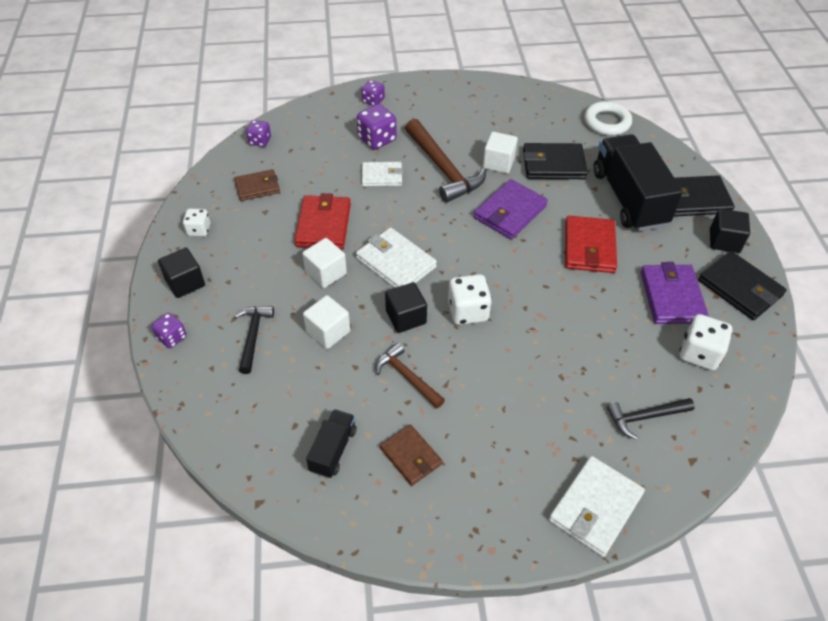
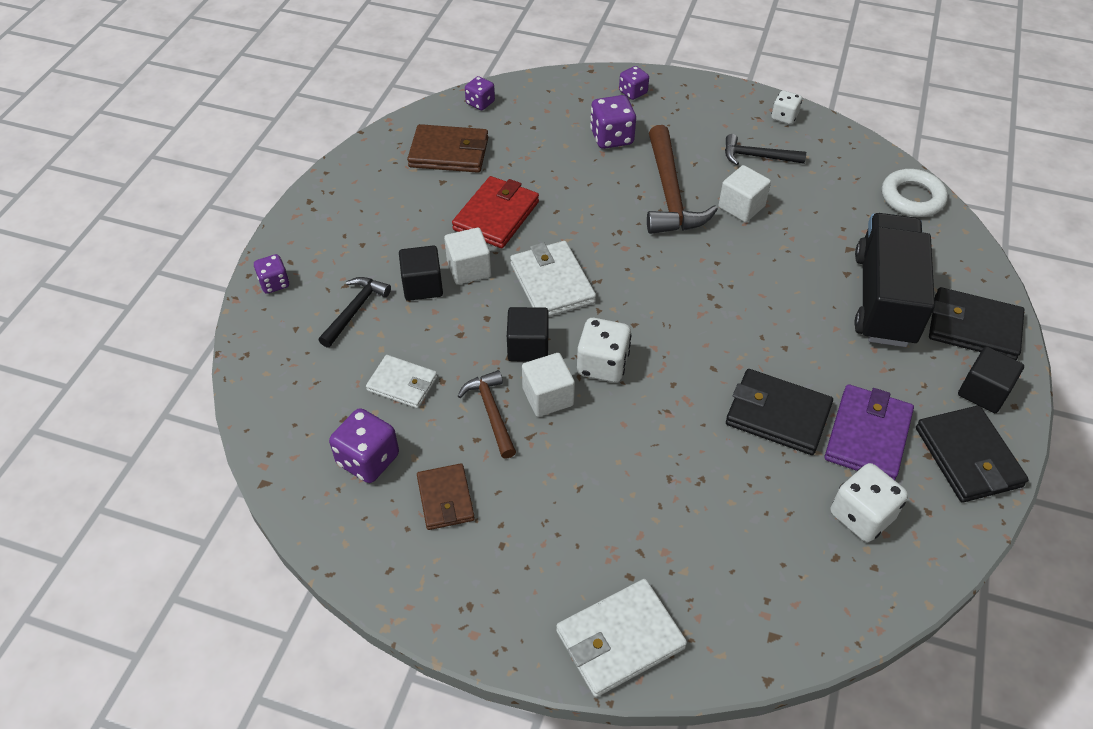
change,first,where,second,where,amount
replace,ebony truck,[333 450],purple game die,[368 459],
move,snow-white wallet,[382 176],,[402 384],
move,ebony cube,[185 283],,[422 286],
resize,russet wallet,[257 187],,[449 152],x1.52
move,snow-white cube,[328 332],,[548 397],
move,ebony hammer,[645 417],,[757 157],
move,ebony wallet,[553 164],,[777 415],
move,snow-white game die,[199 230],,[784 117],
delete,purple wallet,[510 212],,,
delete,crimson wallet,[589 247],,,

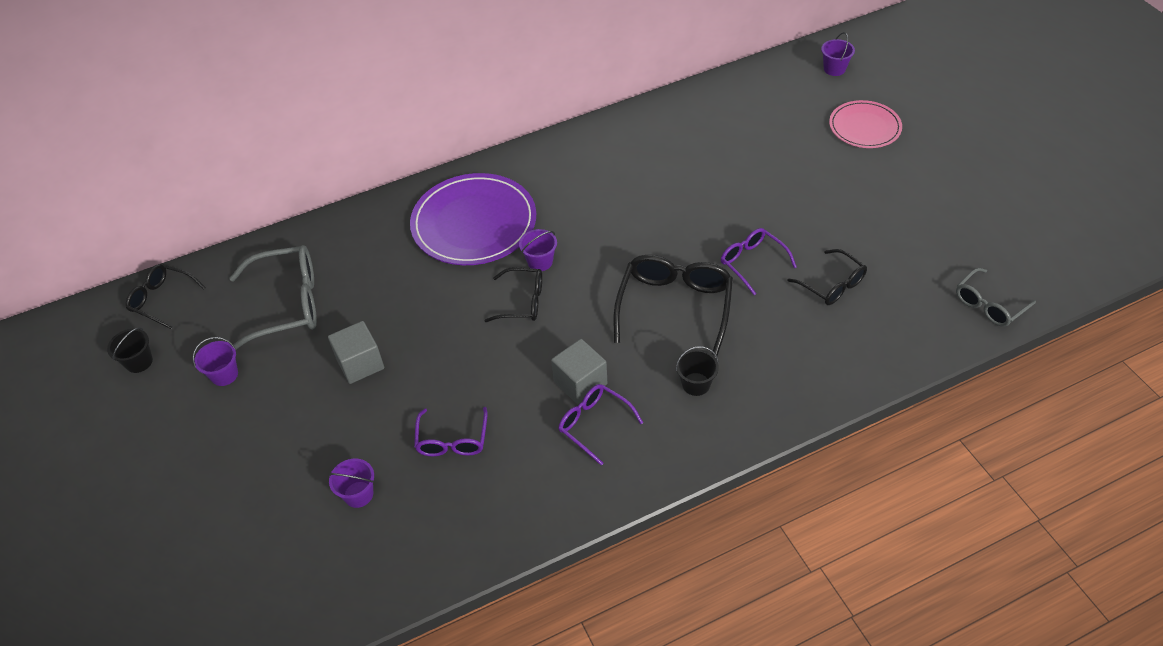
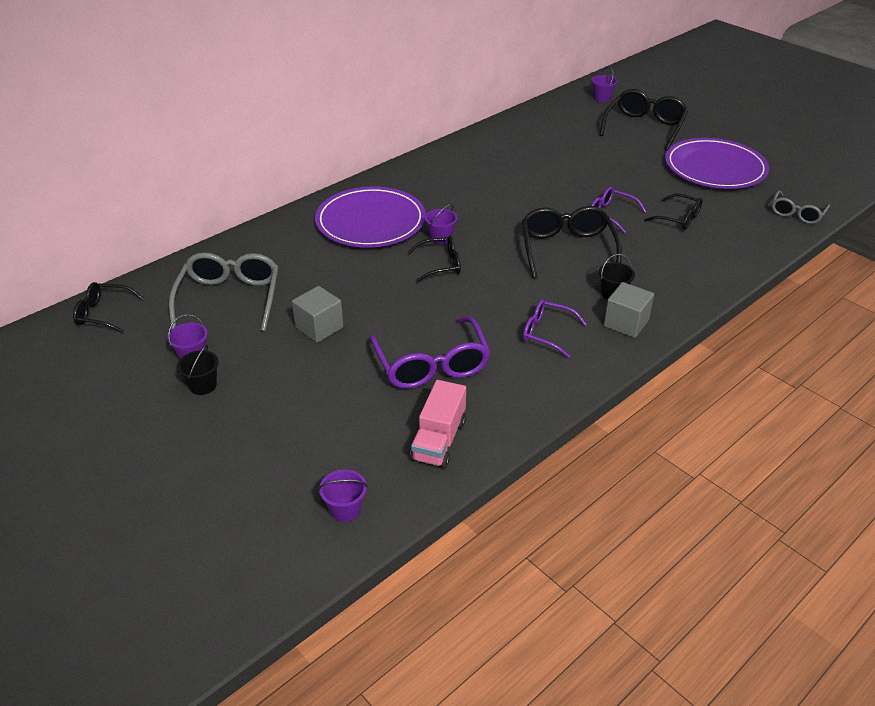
change,first,where,second,where,amount
rotate,ash-grey eyeglasses,[288 304],,[230 298],60 degrees counterclockwise
move,ebony pail,[139 362],,[203 385],
move,purple pail,[358 494],,[345 509],
resize,purple eyeglasses,[452 440],,[431 365],x1.69
insert,,,rose-pink truck,[439 440],
replace,rose-pink plate,[864 127],ebony eyeglasses,[644 127],
move,ash-grey cube,[580 383],,[626 323],
insert,,,purple plate,[715 168],

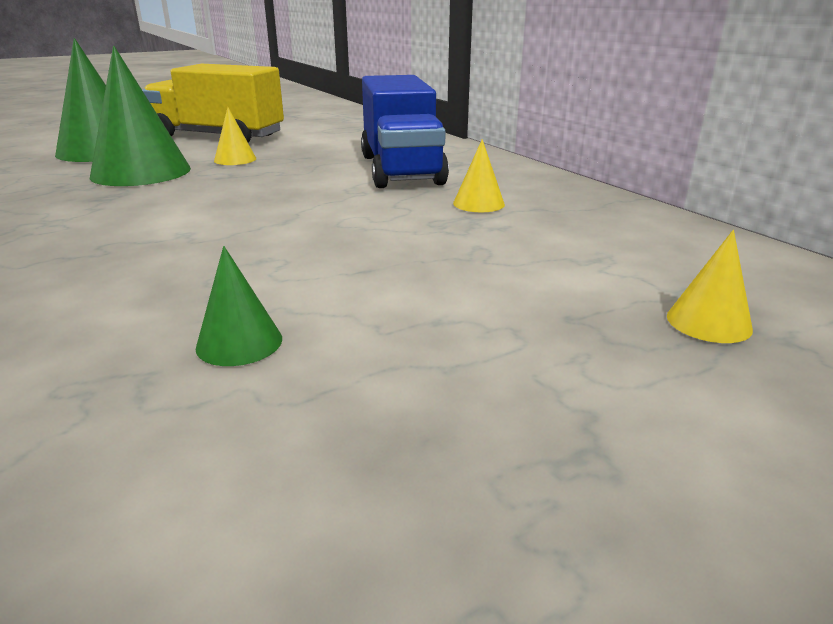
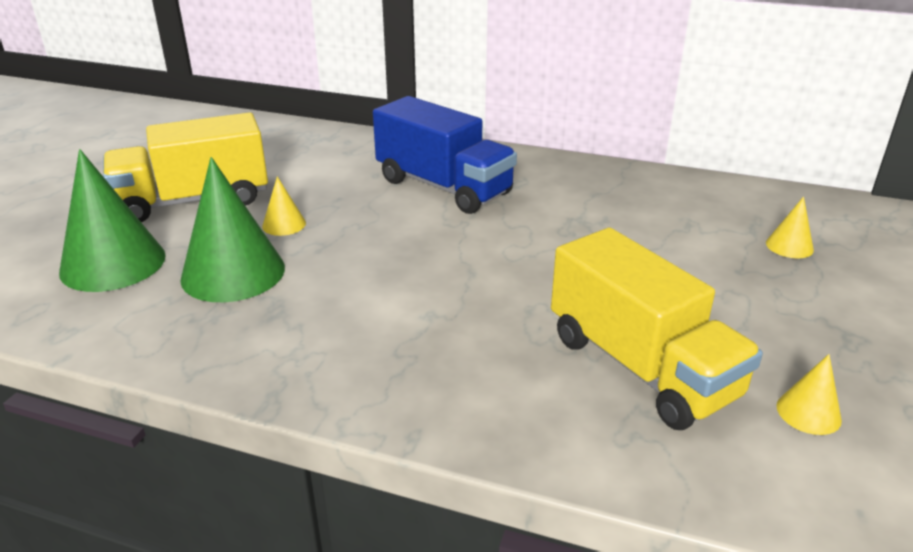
change,first,where,second,where,amount
replace,leaf-green solid cone,[239 343],bright yellow truck,[640 366],
move,bright yellow solid cone,[478 203],,[808 412],

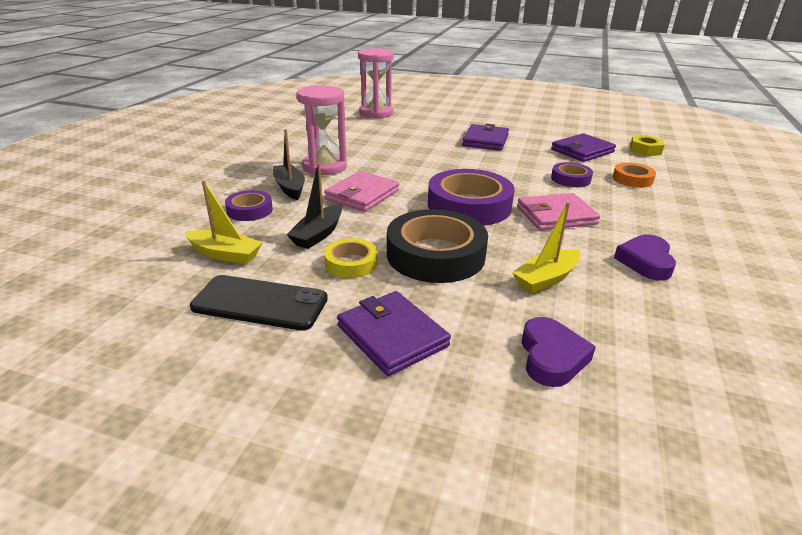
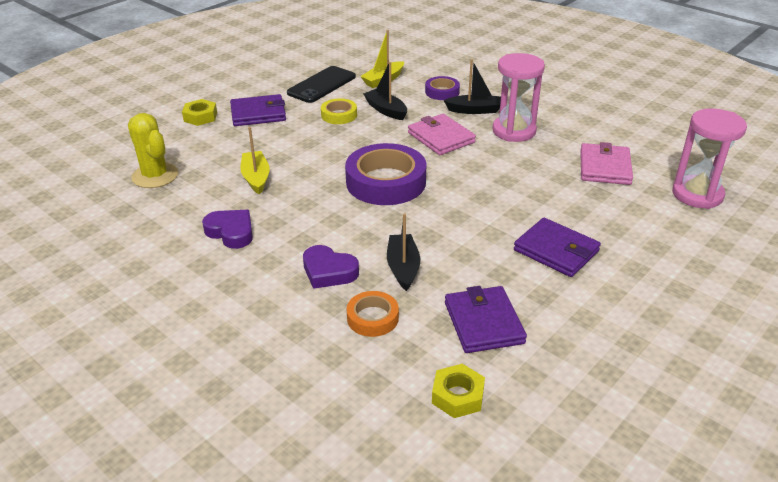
change,first,where,second,where,amount
insert,,,bright yellow prickly plant,[155 176],
insert,,,bright yellow hex nut,[200 117],
move,purple love heart,[551 357],,[328 271],
replace,purple sticky tape,[570 179],ebony toy boat,[403 267],
move,rose-pink wallet,[556 215],,[604 167],
delete,ebony sticky tape,[435 255],,,

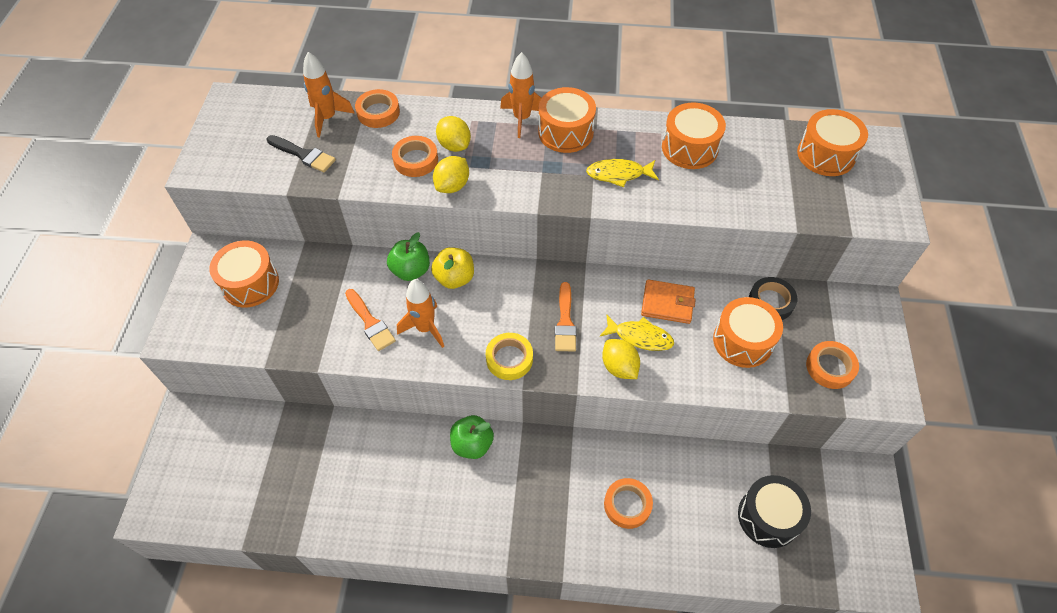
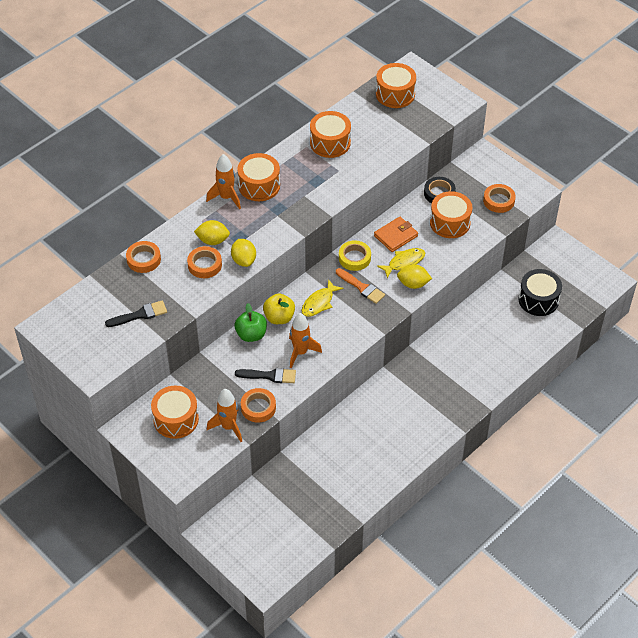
change,first,where,second,where,amount
move,bright orange rocket,[328 118],,[228 427],
recolor,bright orange brush,[370 322],ebony brush,[269 376],
move,bright orange sticky tape,[627 505],,[258 407],
move,bright yellow toy fish,[618 174],,[319 303],
move,bright yellow sticky tape,[509 359],,[354 258],
delete,leaf-green apple,[472 444],,,

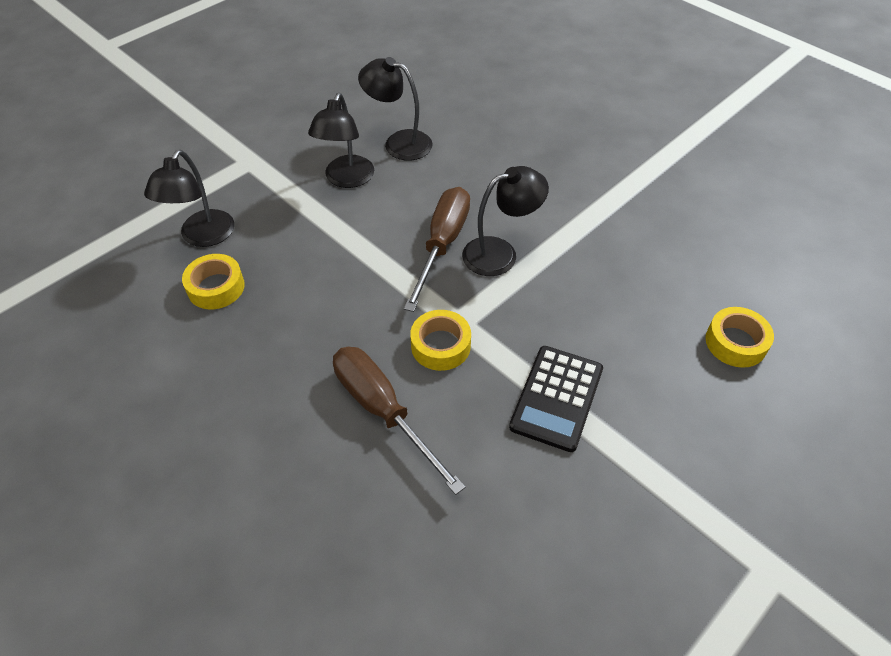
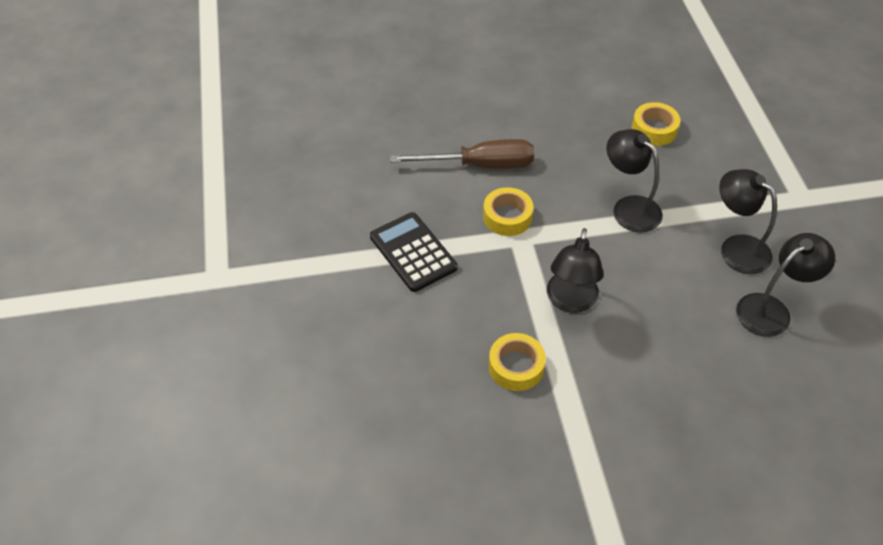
change,first,where,second,where,amount
move,bright yellow sticky tape,[735 342],,[516 366],
move,ebony desk lamp,[202 237],,[629 207],
delete,russet flat screwdriver,[442 244],,,

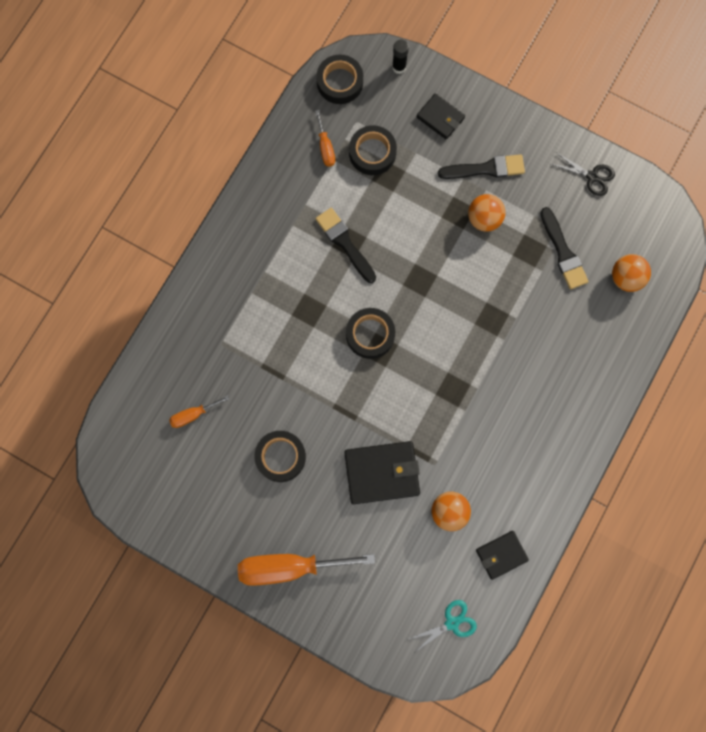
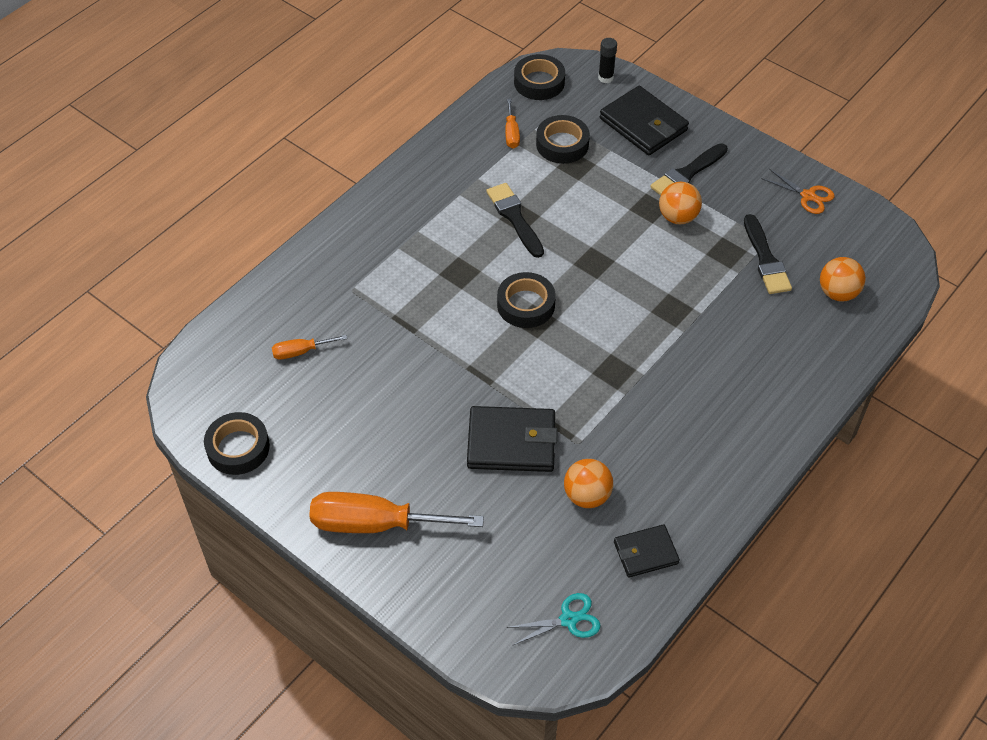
change,first,where,second,where,amount
move,ebony sticky tape,[280 457],,[238 448],
resize,ebony wallet,[440 117],,[643 124],x1.65
rotate,ebony brush,[486 169],,[687 174],135 degrees clockwise
recolor,ebony scissors,[592 176],bright orange scissors,[808 196],

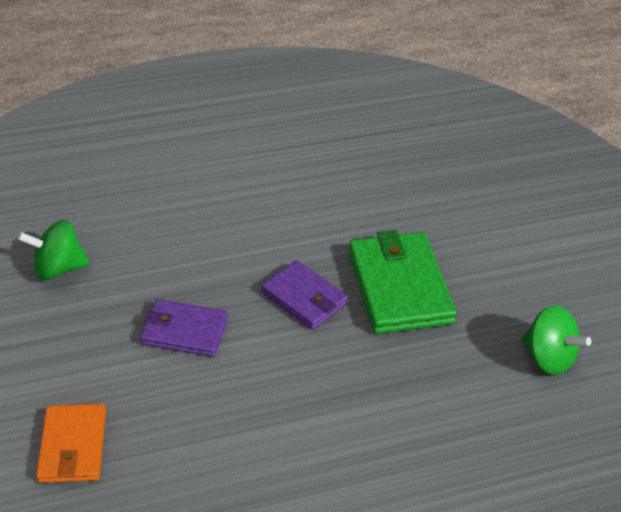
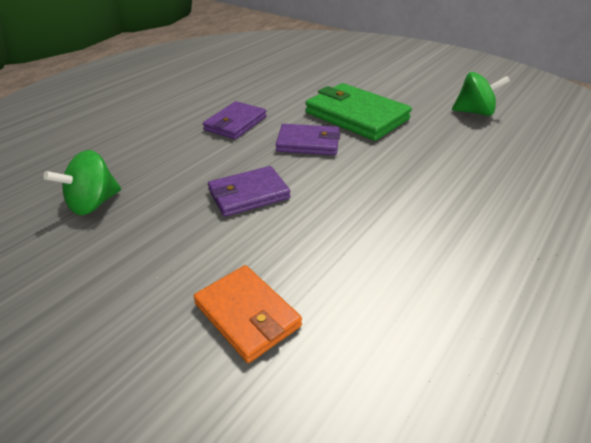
change,first,where,second,where,amount
insert,,,purple wallet,[235 123],

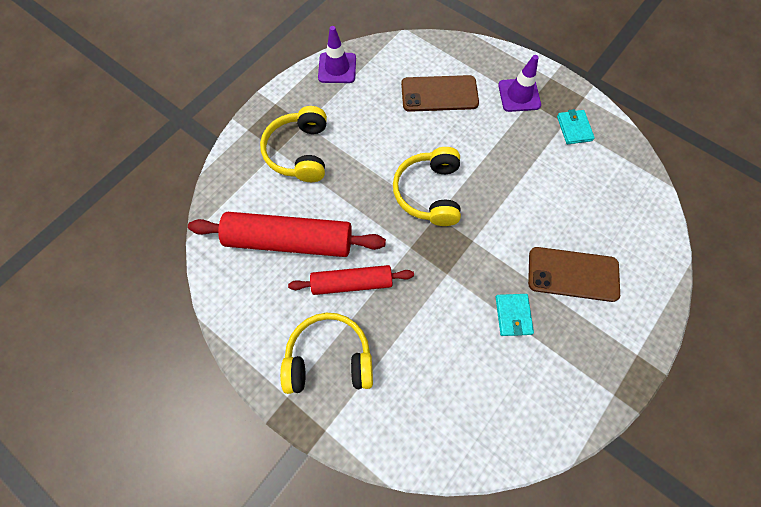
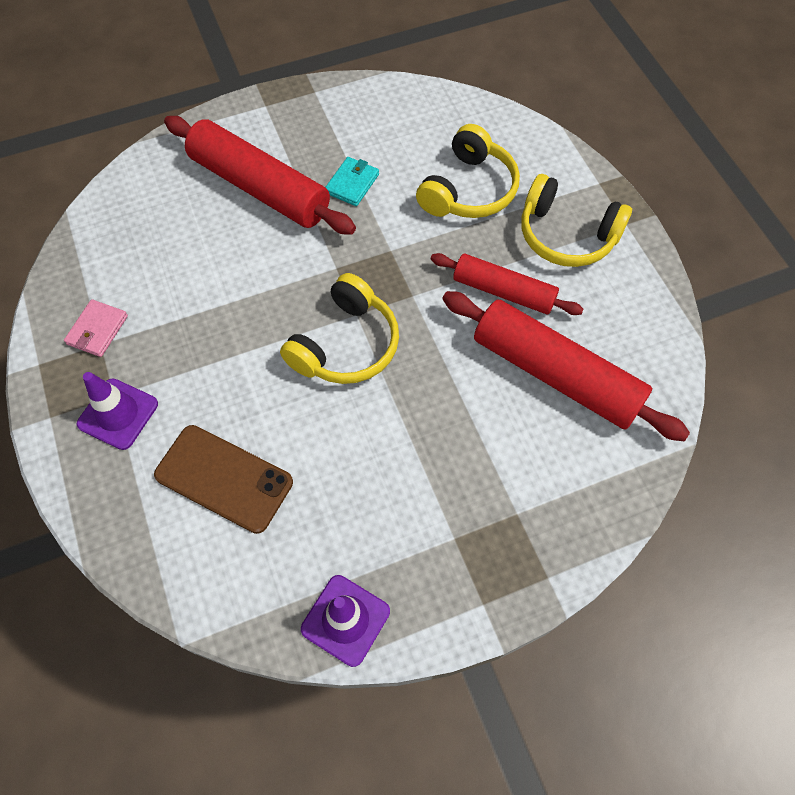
change,first,where,second,where,amount
recolor,turquoise wallet,[574 128],rose-pink wallet,[97 330],
replace,russet mobile phone,[573 274],crimson pastry roller,[260 187],
move,bright yellow over-ear headphones,[300 152],,[468 190],

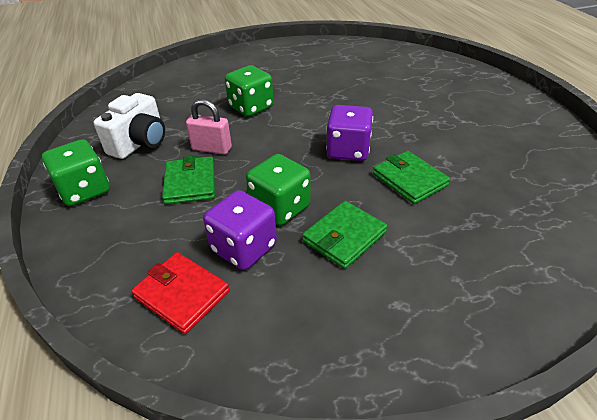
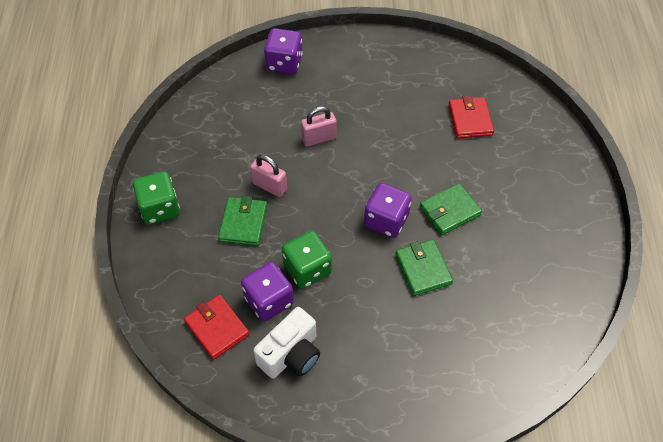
change,first,where,second,where,amount
move,snow-white camera,[140 143],,[291 354],
insert,,,purple game die,[284 63],
replace,leaf-green game die,[251 107],rose-pink lock,[319 138],
move,leaf-green wallet,[344 237],,[449 211],
insert,,,crimson wallet,[470 120],

